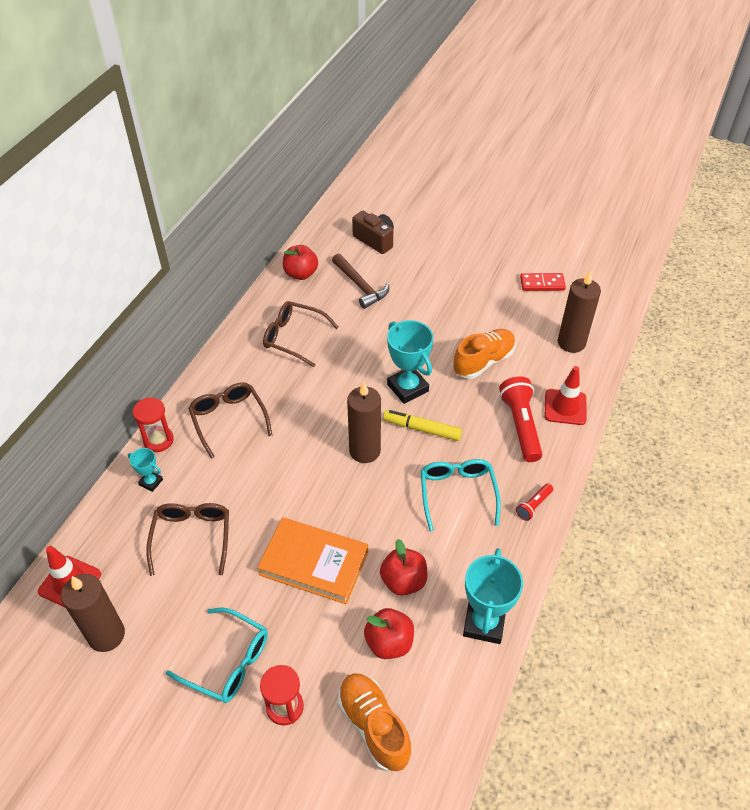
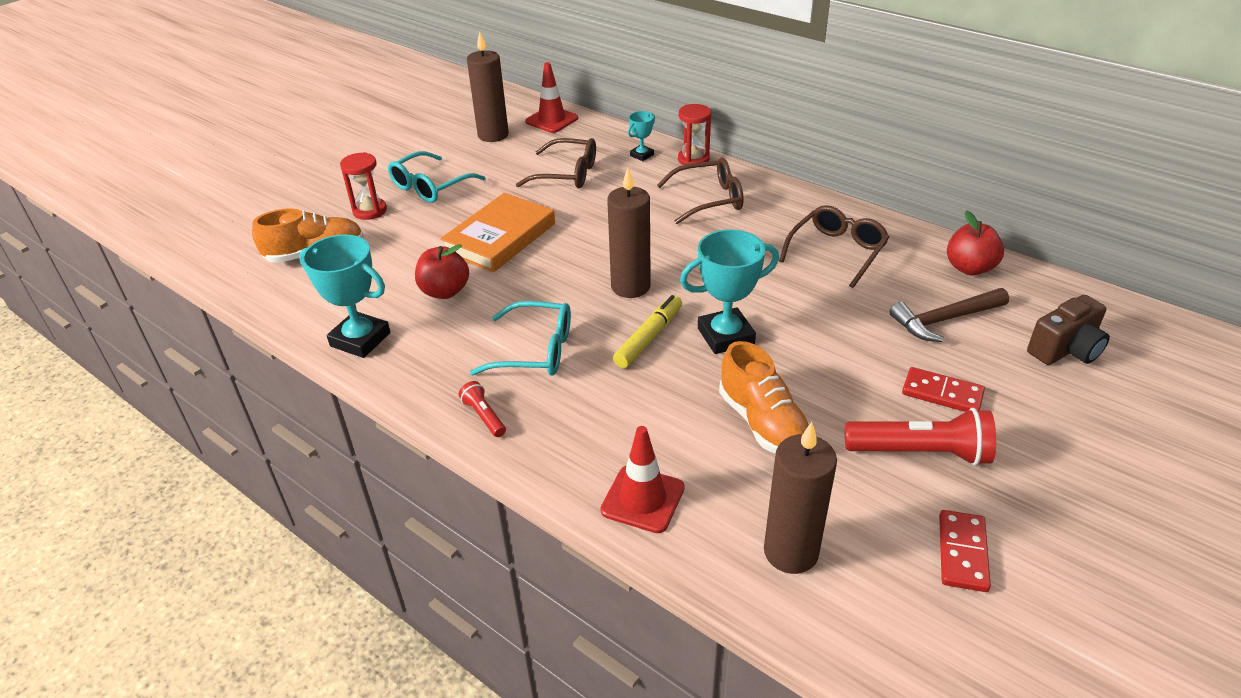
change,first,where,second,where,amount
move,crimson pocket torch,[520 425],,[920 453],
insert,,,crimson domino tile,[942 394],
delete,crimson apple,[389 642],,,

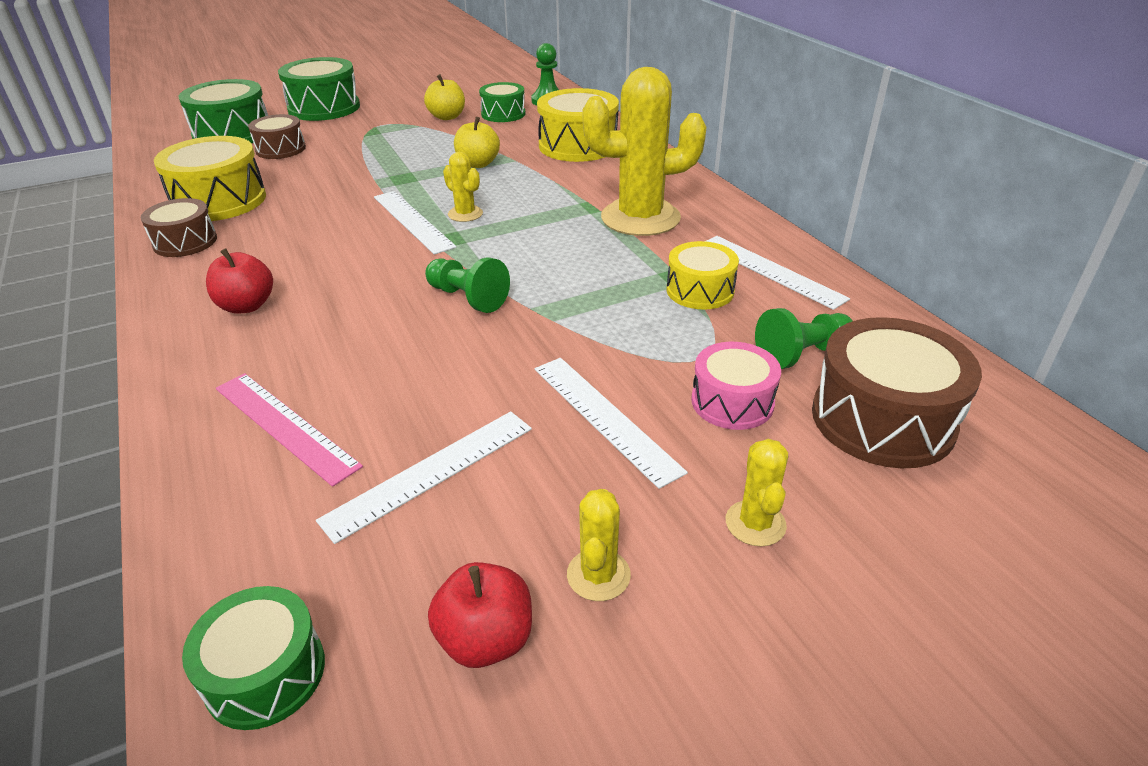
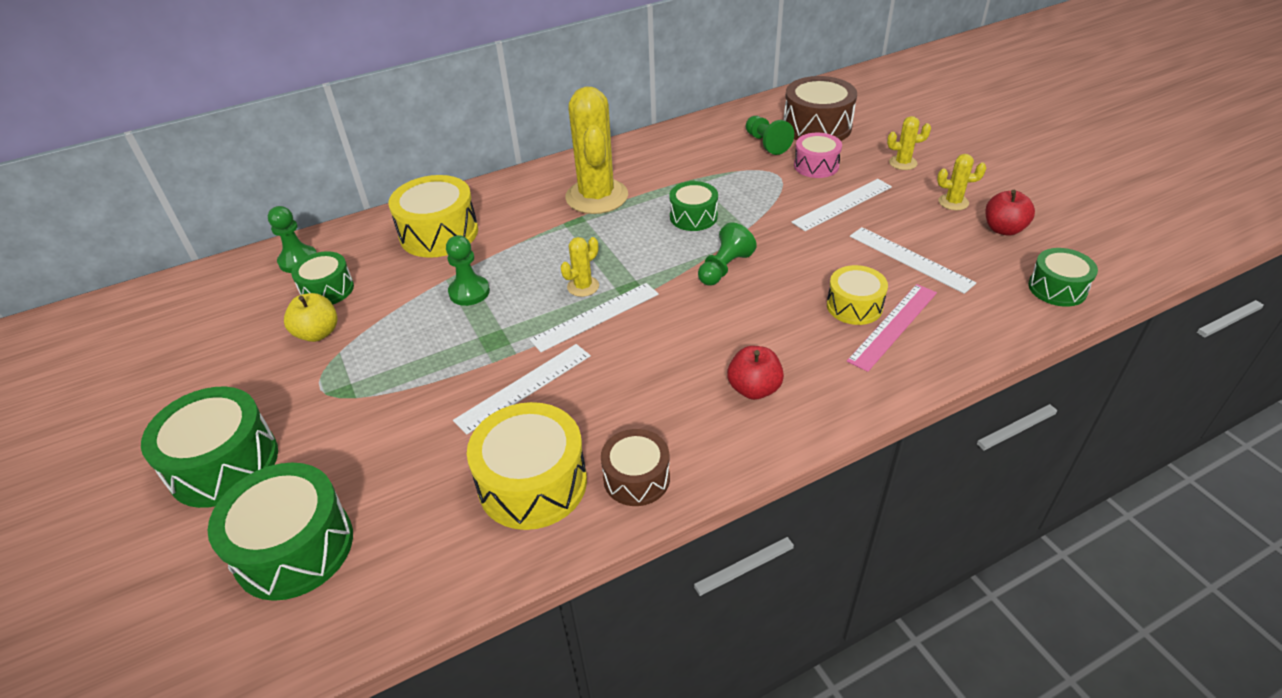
change,first,where,second,where,amount
replace,bright yellow apple,[478 164],leaf-green pawn,[469 292],
move,snow-white straightedge,[770 270],,[524 387],
insert,,,leaf-green toy drum,[693 217],
move,bright yellow toy drum,[700 290],,[854 306],
delete,russet toy drum,[280 149],,,

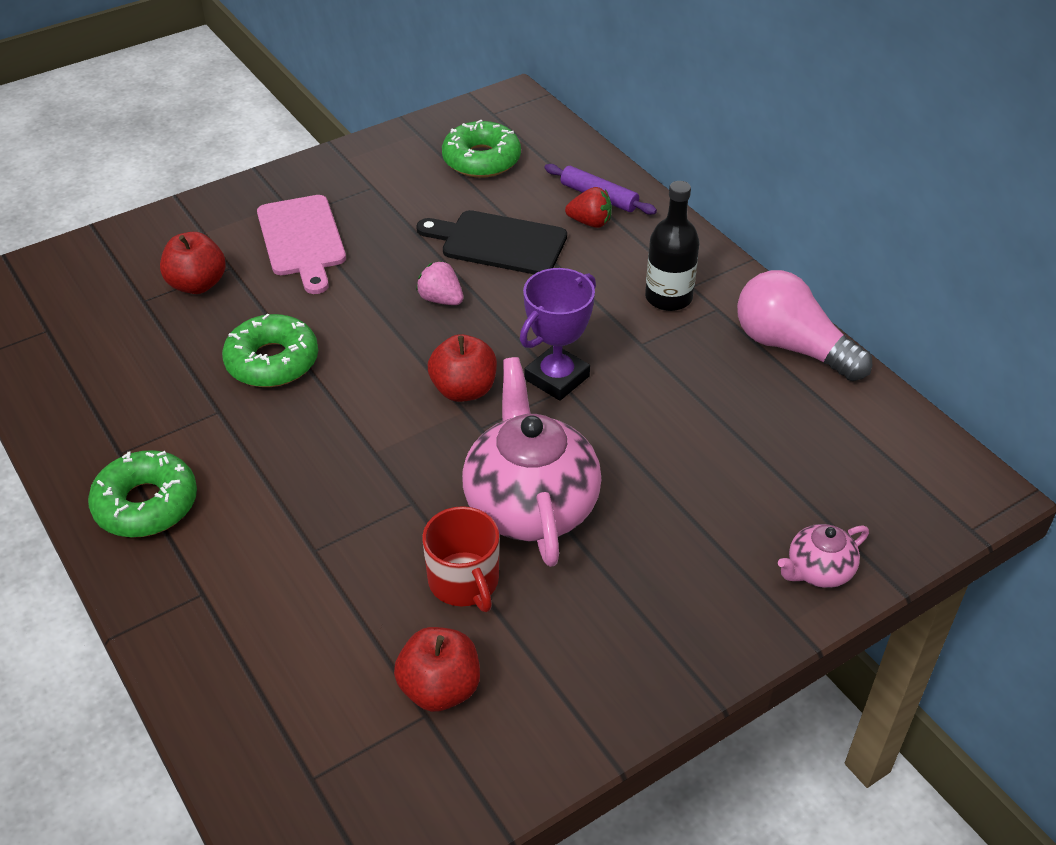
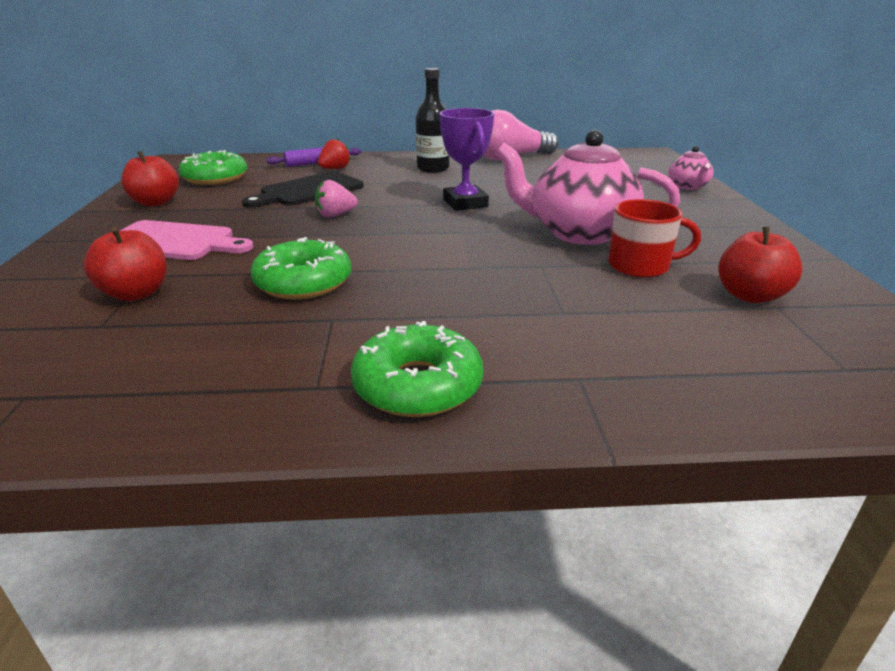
change,first,where,second,where,amount
move,crimson apple,[464 390],,[155 202],

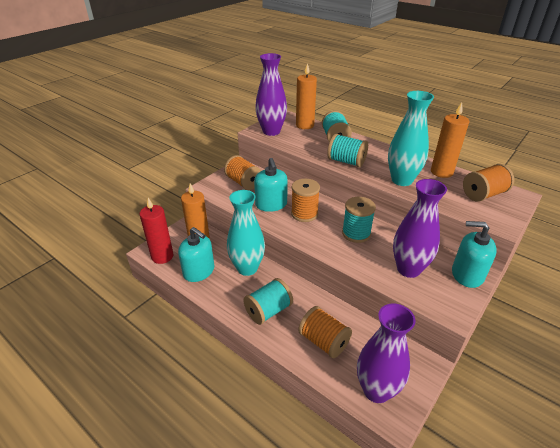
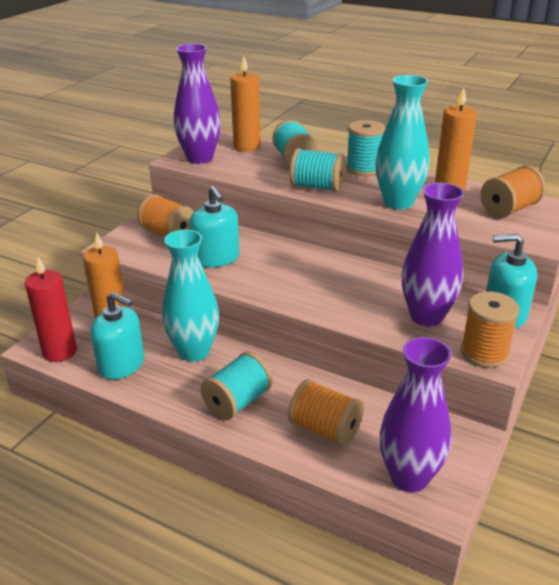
change,first,where,second,where,amount
move,turquoise reel of thread,[356 233],,[364 169],
move,bright orange reel of thread,[304 214],,[484 353],

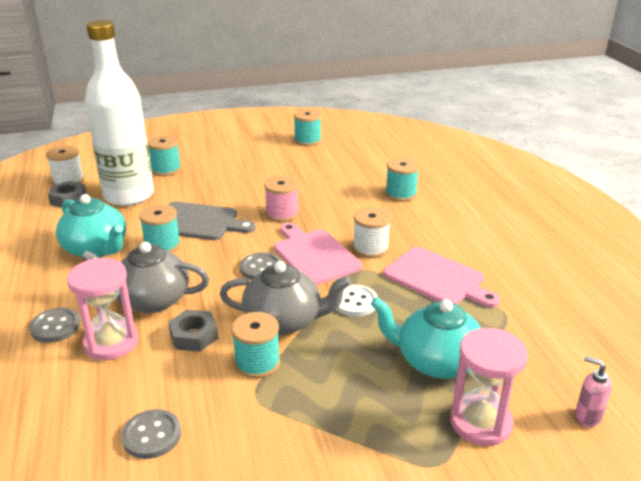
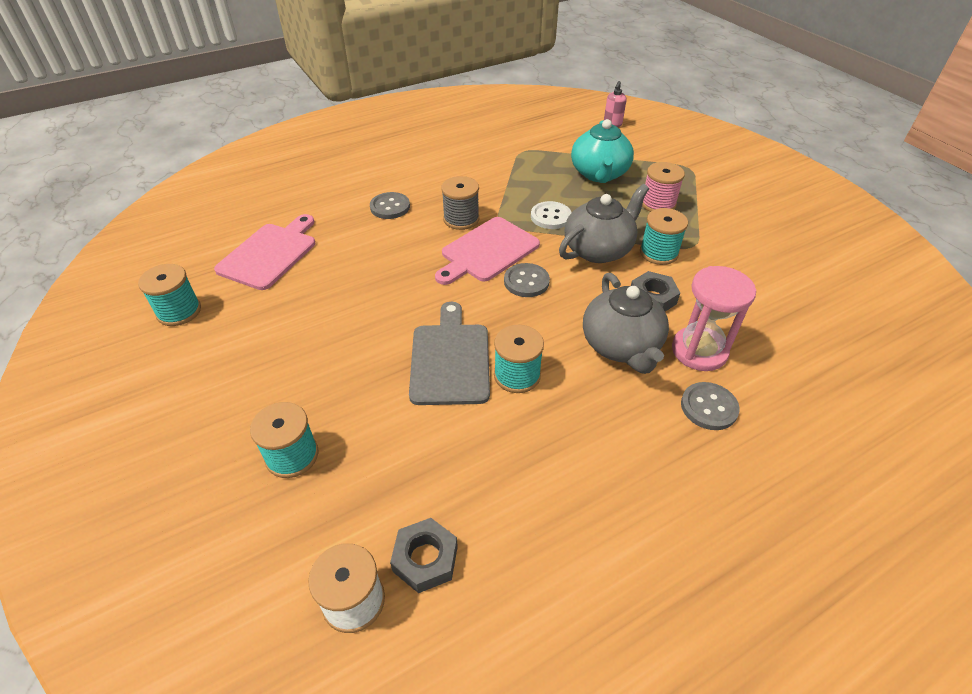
change,first,where,second,where,amount
move,rose-pink chopping board,[437 278],,[270 254],
move,ash-grey shirt button,[152 435],,[390 207],
recolor,snow-white reel of thread,[370 248],ash-grey reel of thread,[461 219],
rotate,ash-grey teapot,[284 321],,[598 249],60 degrees clockwise
move,rose-pink reel of thread,[282 214],,[658 204],
delete,turquoise teapot,[96 249],,,
delete,snow-white drink bottle,[129 196],,,
delete,turquoise reel of thread,[401 194],,,
delete,rose-pink sand timer,[480 422],,,

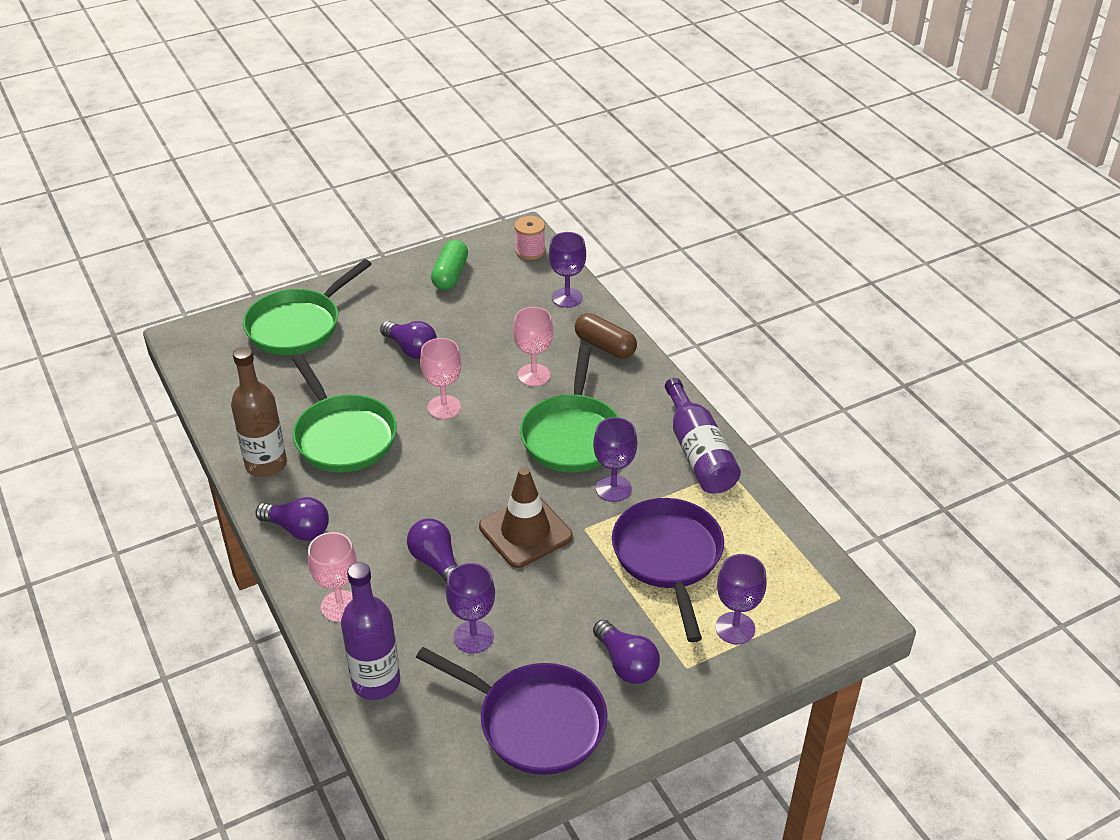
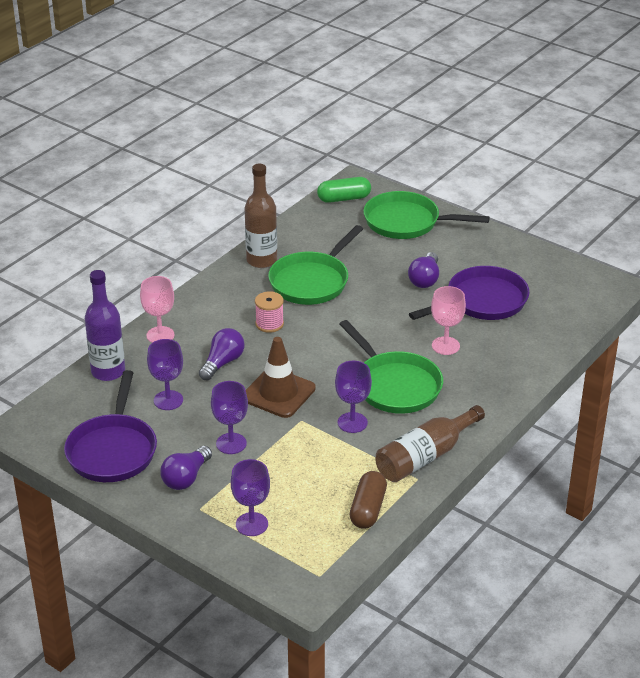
change,first,where,second,where,amount
move,purple goblet,[567 298],,[231 443],
move,rose-pink reel of thread,[530 251],,[269 324],
move,leaf-green pill shape,[450 275],,[344 198],
rotate,leaf-green skillet,[572 435],,[394 385],105 degrees counterclockwise
move,russet pill shape,[605 346],,[368 509],
recolor,purple drink bottle,[698 453],russet drink bottle,[425 456],
move,purple skillet,[668 558],,[482 301],
delete,purple lightbulb,[298 529],,,
delete,rose-pink goblet,[444 407],,,

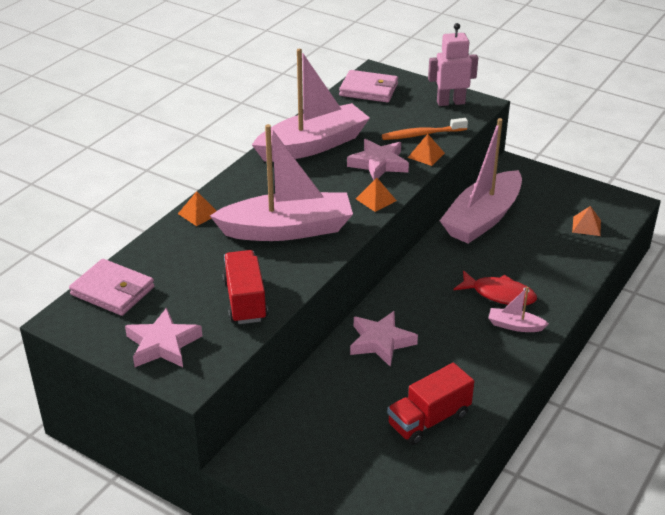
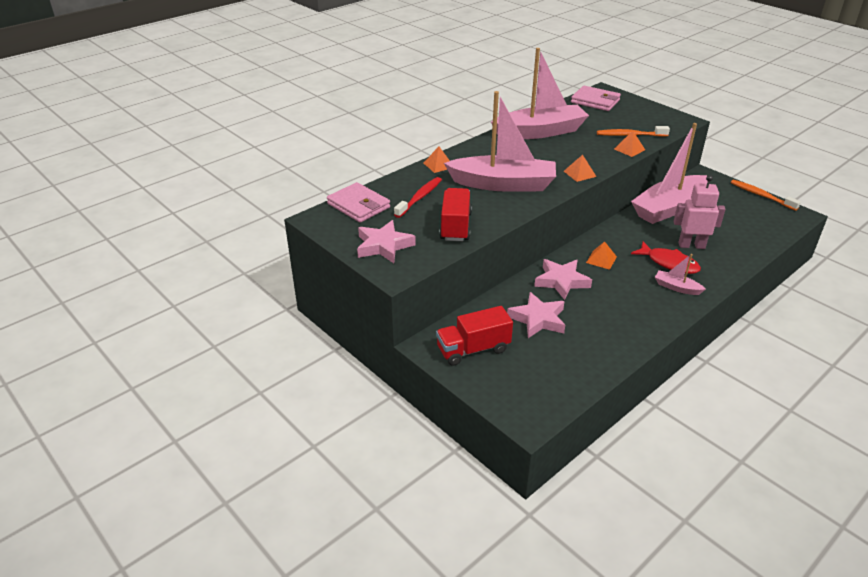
change,first,where,second,where,amount
insert,,,crimson dental brush,[420 197],
move,crimson truck,[429 420],,[473 349],
move,rose-pink star shape,[378 164],,[538 319],
move,bright orange pyramid shape,[586 226],,[601 259],
move,rose-pink toy robot,[450 102],,[691 245],
insert,,,bright orange dental brush,[761 195],

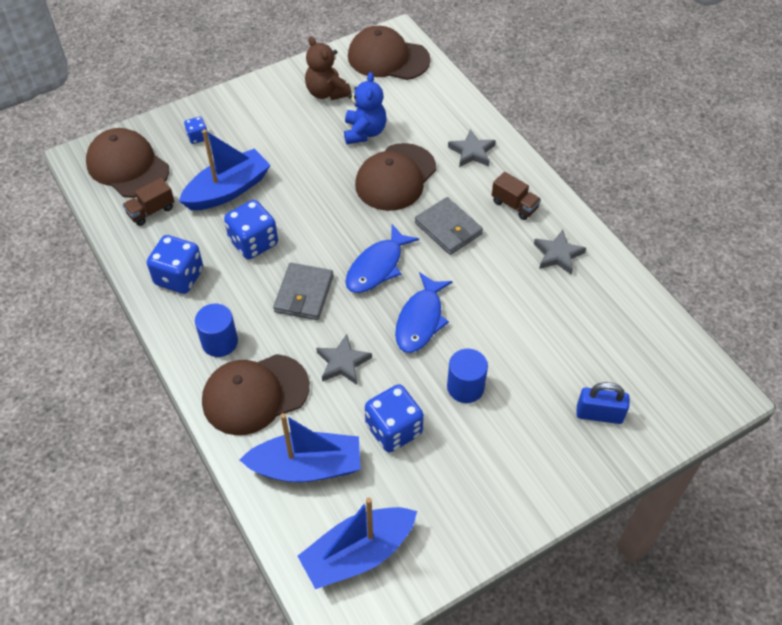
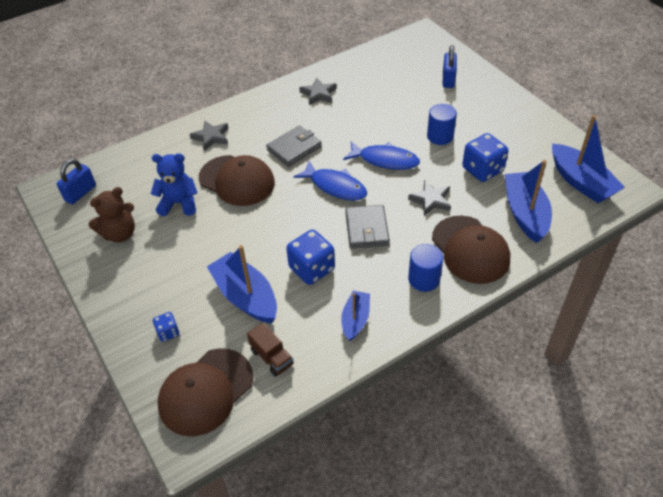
change,first,where,second,where,amount
replace,russet baseball cap,[388 58],cobalt lock,[80 193],
replace,cobalt game die,[179 277],cobalt toy boat,[355 320],
rotate,ash-grey wallet,[304 294],,[367 229],75 degrees clockwise
delete,russet truck,[514 205],,,

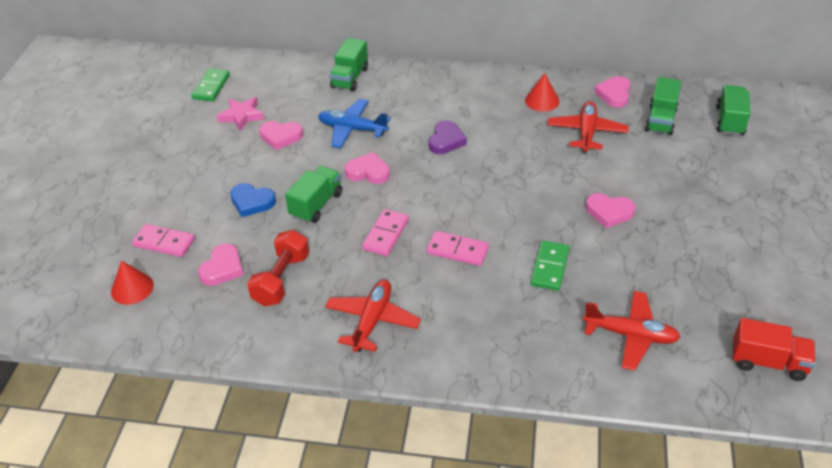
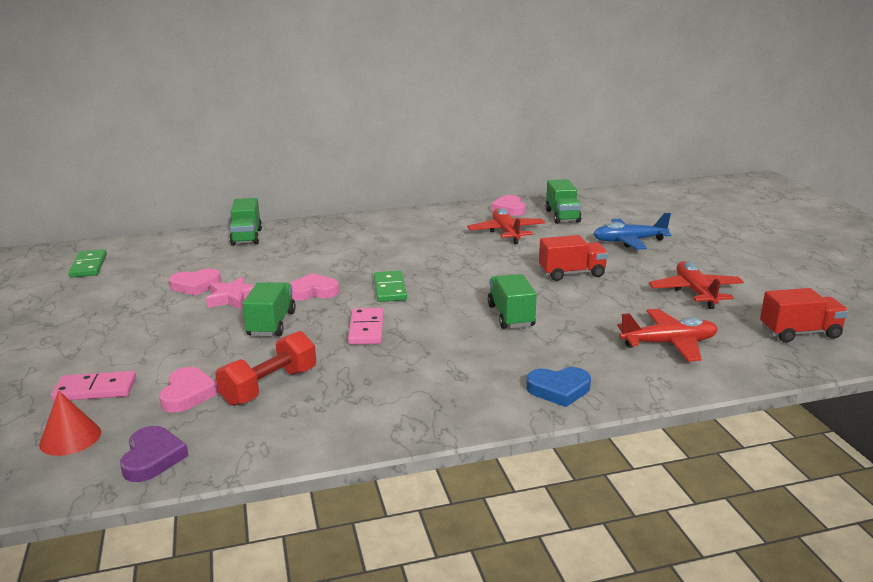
change,first,where,second,where,amount
move,purple love heart,[446 140],,[152 458],
move,rose-pink star shape,[242 116],,[233 298],
rotate,crimson hand weight,[281 279],,[269 386],45 degrees clockwise
move,leaf-green domino tile,[550 267],,[390 289],
move,leaf-green truck,[729 121],,[511 316],
move,cobalt love heart,[252 202],,[559 390],
replace,rose-pink love heart,[609 212],crimson truck,[572 273],
move,cobalt toy plane,[352 129],,[629 241],
move,crimson toy plane,[372 321],,[695 292],
delete,rose-pink domino tile,[457 250],,,
delete,crimson solid cone,[542 100],,,

